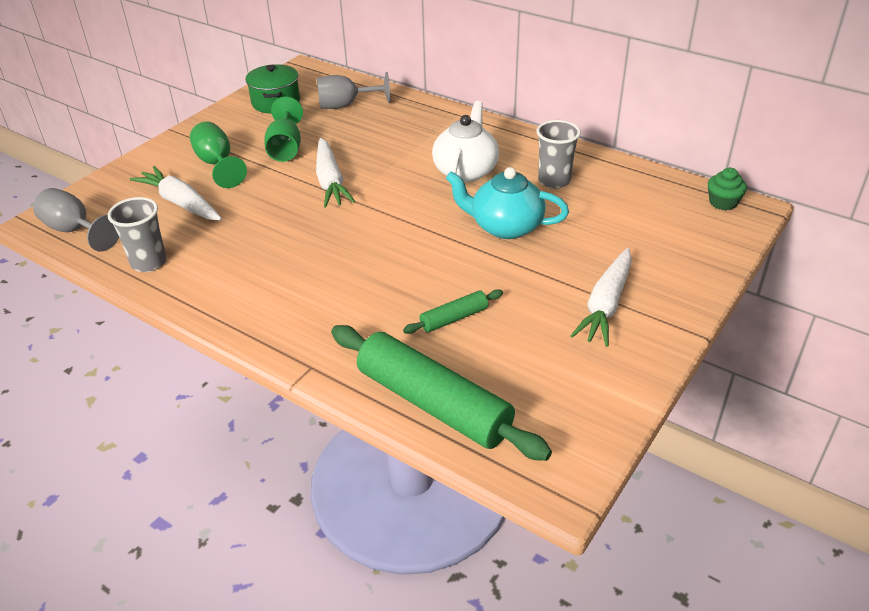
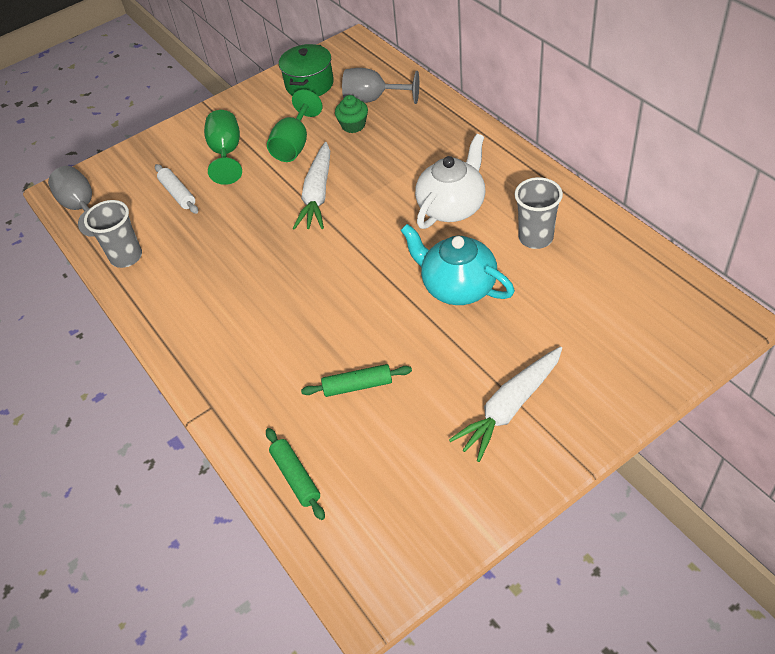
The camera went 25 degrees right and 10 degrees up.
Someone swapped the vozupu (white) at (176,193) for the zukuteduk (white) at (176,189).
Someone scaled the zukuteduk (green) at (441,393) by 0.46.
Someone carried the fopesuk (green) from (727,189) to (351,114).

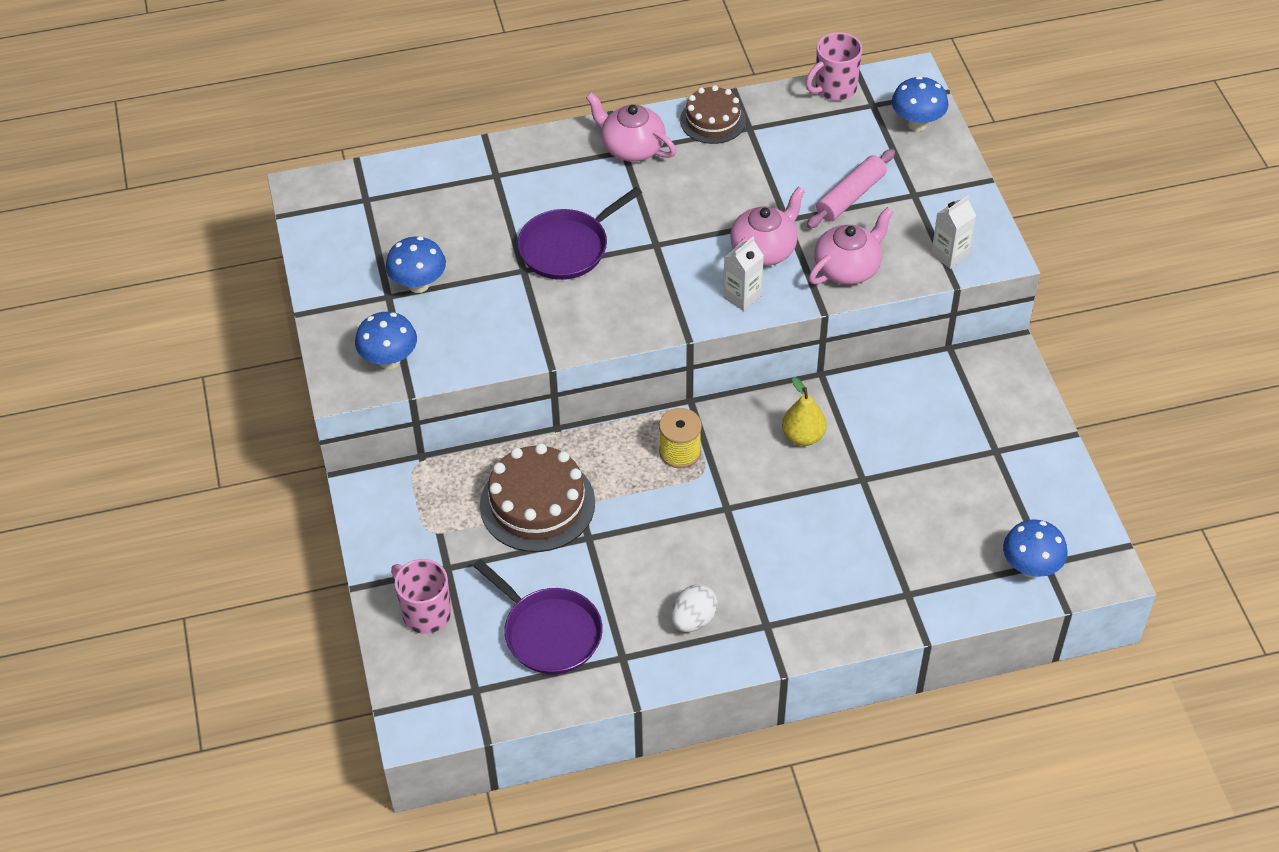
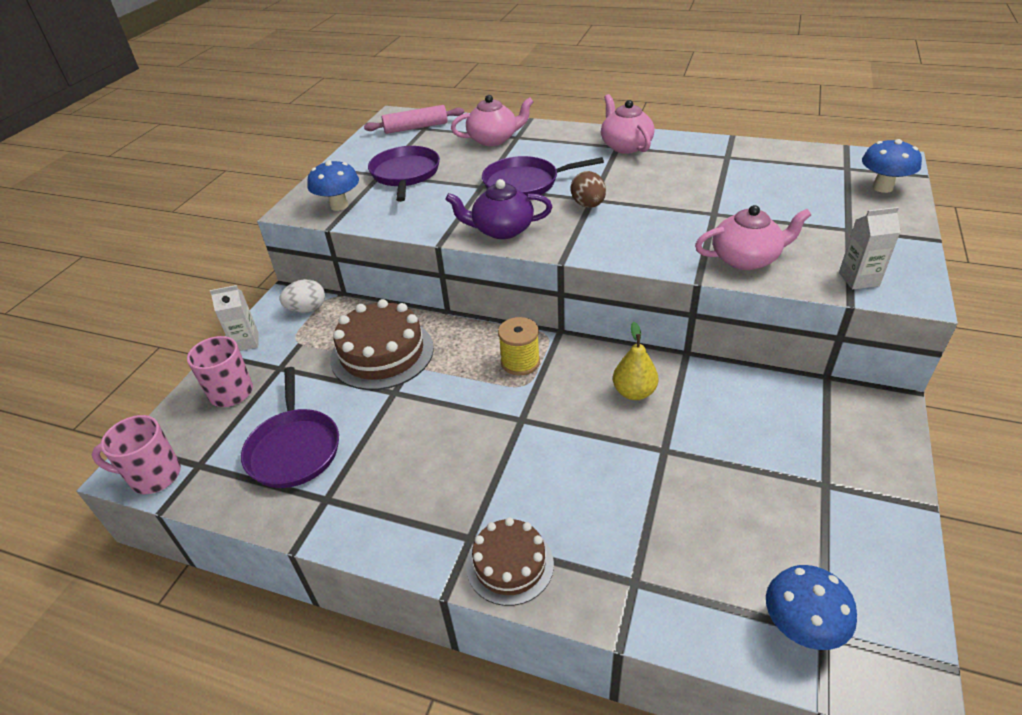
The camera went 35 degrees right and 10 degrees down.
Someone carried the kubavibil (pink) from (834,66) to (136,454).
Someone carried the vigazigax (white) from (743,274) to (234,318).
Someone carried the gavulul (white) from (694,608) to (302,296).
Someone carried the zukuteduk (pink) from (851,189) to (414,119).
Someone swapped the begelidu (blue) at (416,264) for the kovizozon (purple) at (404,174).
Someone put down the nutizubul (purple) at (498,209).
Someone carried the nutizubul (pink) from (767,226) to (492,120).
Someone carried the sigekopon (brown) from (713,114) to (510,561).
Someone put down the gavulul (brown) at (588,189).

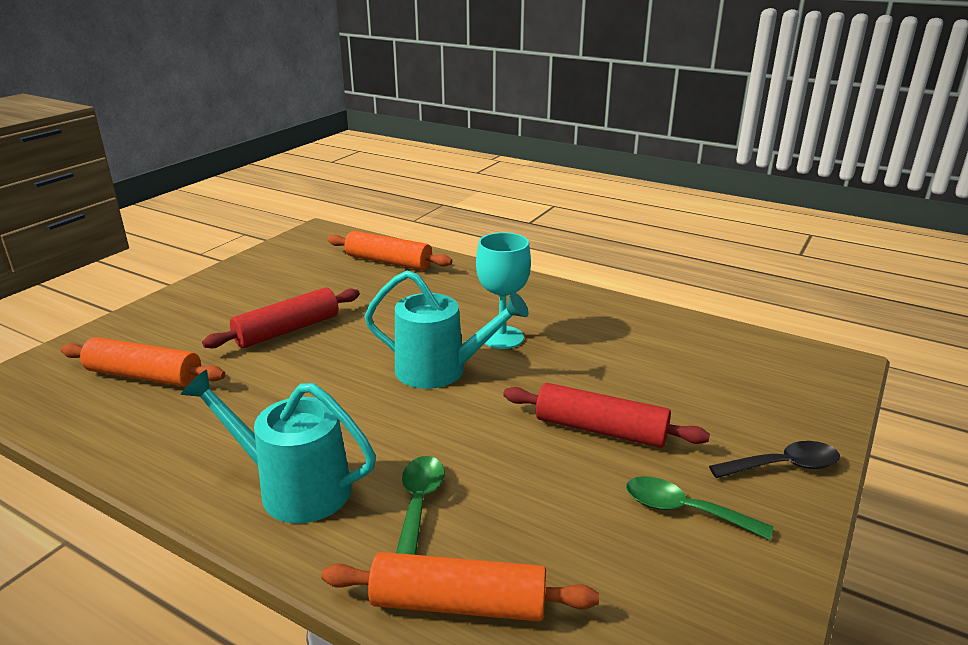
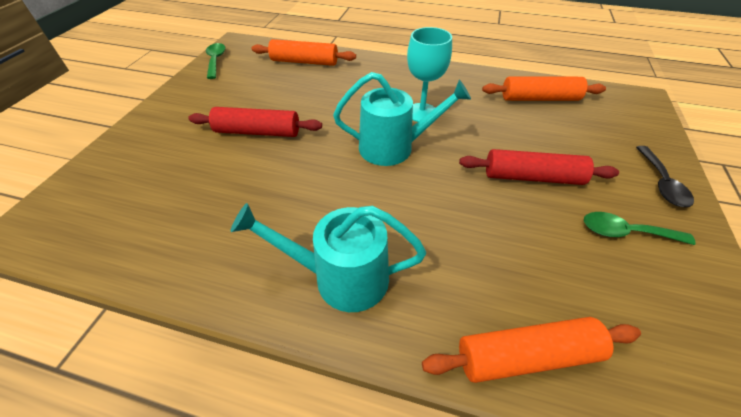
The camera went 15 degrees left and 20 degrees up.
Someone rotated the zukuteduk (red) at (281,318) by 60 degrees clockwise.
Someone carried the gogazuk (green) from (420,505) to (216,61).
Someone carried the zukuteduk (orange) from (142,362) to (544,89).
Someone rotated the gogazuk (black) at (774,459) by 120 degrees clockwise.

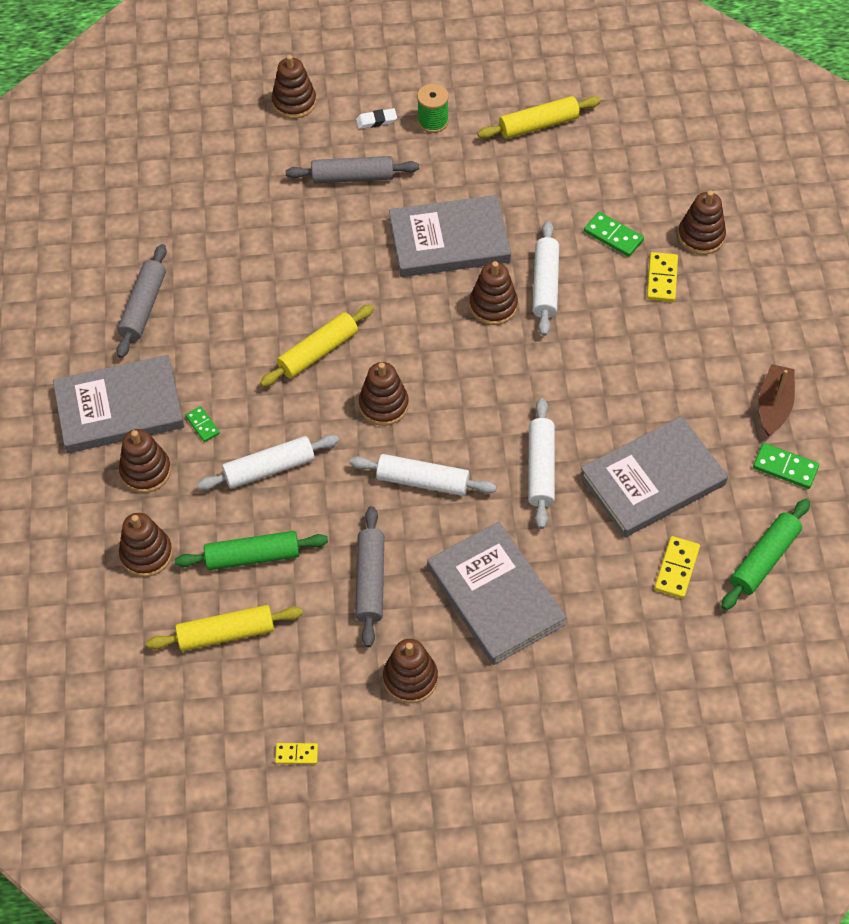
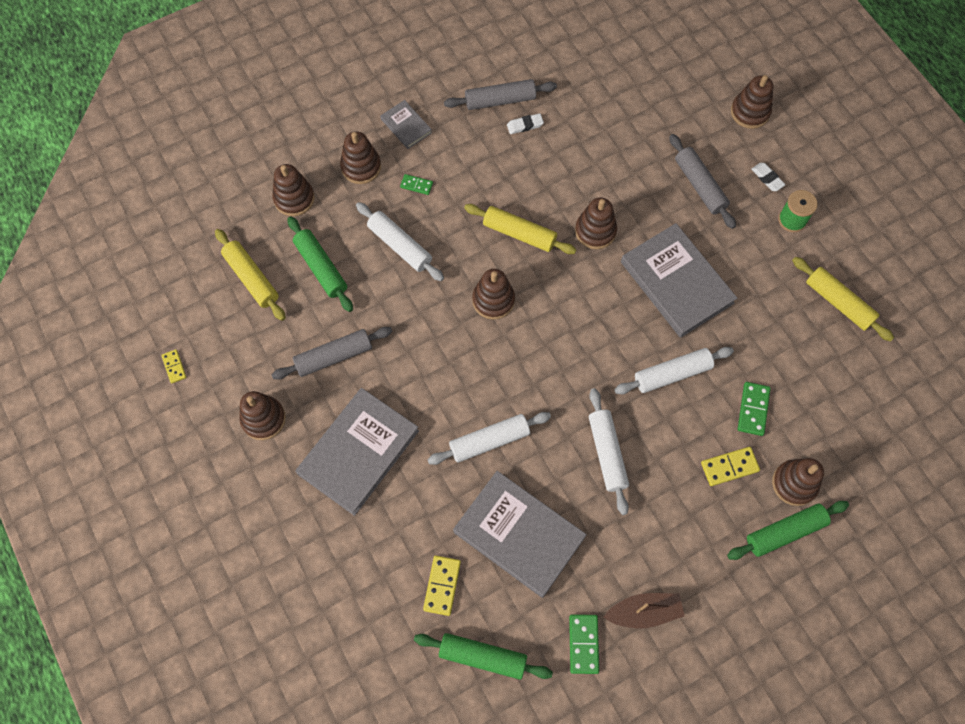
The camera went 65 degrees right and 10 degrees up.
Someone scaled the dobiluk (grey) at (118,404) by 0.48.
Someone rotated the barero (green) at (202,424) by 75 degrees clockwise.
Someone rotated the barero (yellow) at (677,567) by 75 degrees counterclockwise.
Someone put down the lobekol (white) at (525,123).
Someone carried the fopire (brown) from (494,293) to (596,223).
Someone carried the zukuteduk (white) from (423,475) to (609,451).
Someone put down the zukuteduk (green) at (788,530).

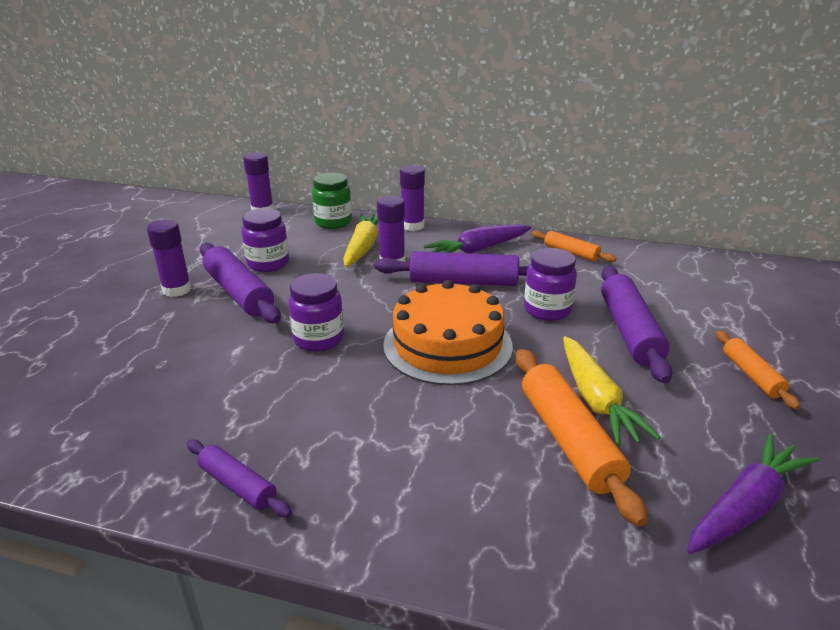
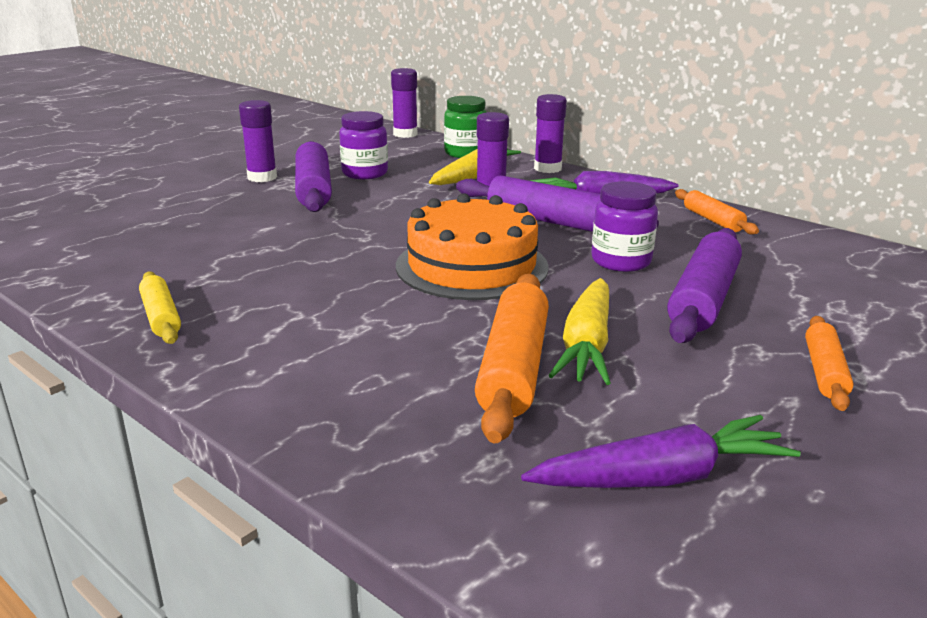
The camera went 25 degrees right and 5 degrees down.
Someone repainted the zukuteduk (purple) at (239,478), which became the zukuteduk (yellow) at (160,307).
Someone took away the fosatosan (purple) at (316,312).

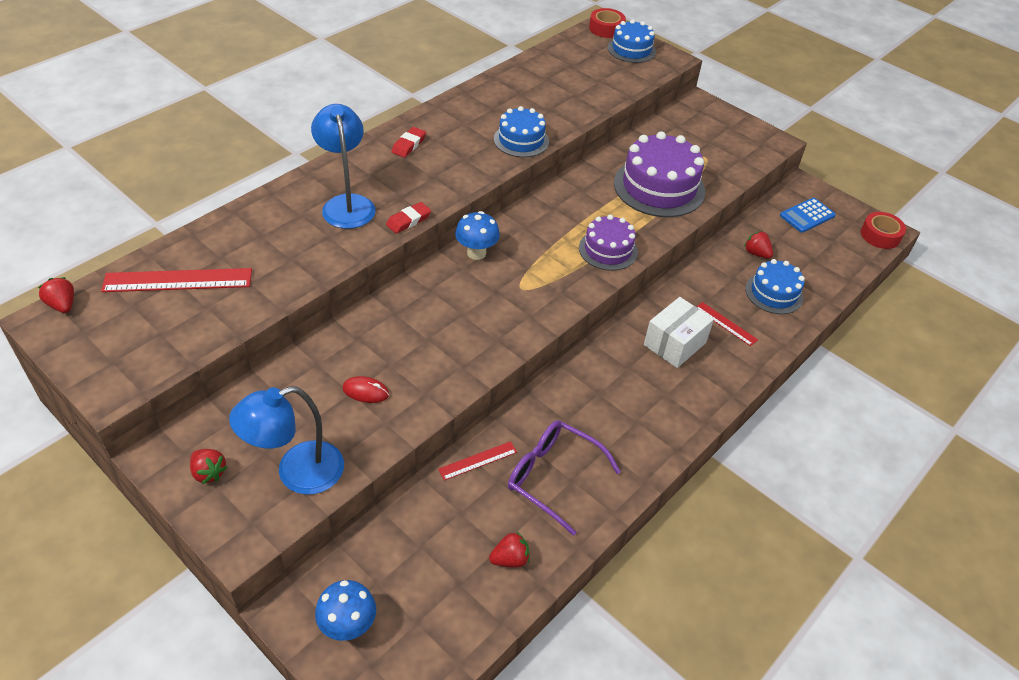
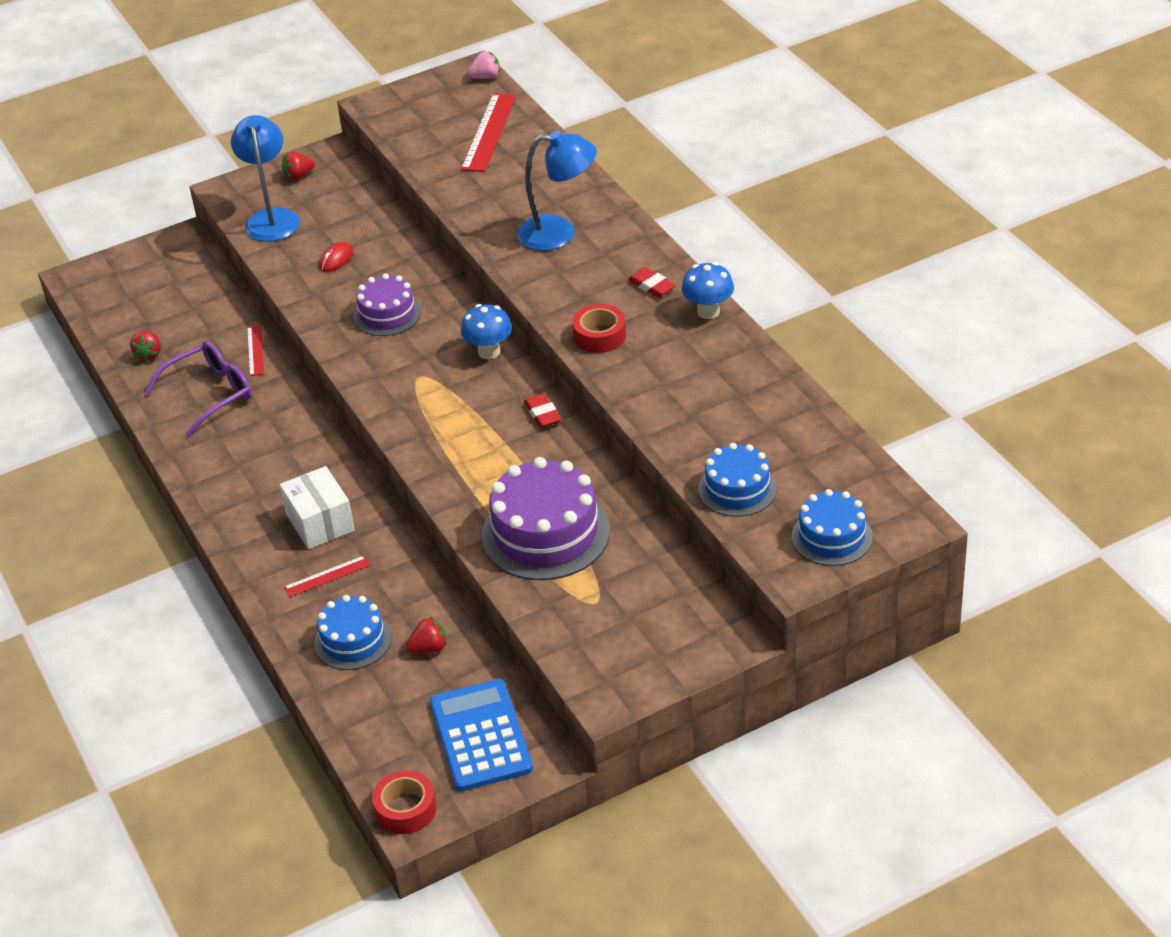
The camera went 115 degrees right and 5 degrees down.
Someone carried the sigekopon (purple) from (608,242) to (387,304).
Someone scaled the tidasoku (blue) at (808,215) by 1.61.
Someone repainted the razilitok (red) at (56,295), which became the razilitok (pink) at (483,65).
Someone carried the lobekol (red) from (408,218) to (542,410).
Someone carried the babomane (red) from (607,23) to (599,328).
Someone carried the begelidu (blue) from (345,610) to (708,290).
Someone carried the sigekopon (blue) from (521,131) to (737,480).

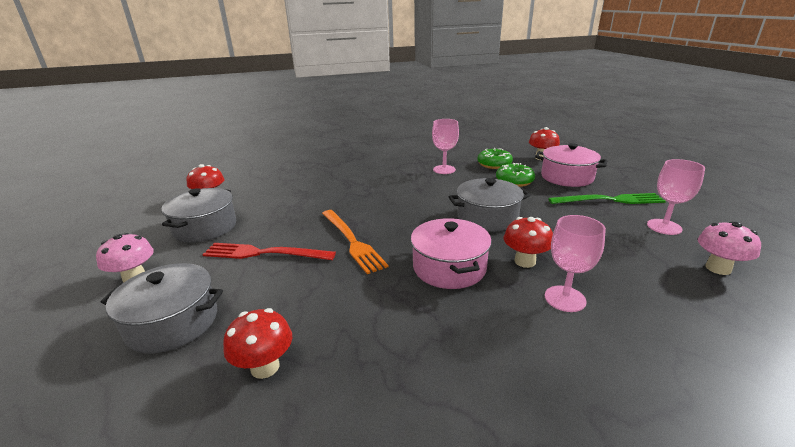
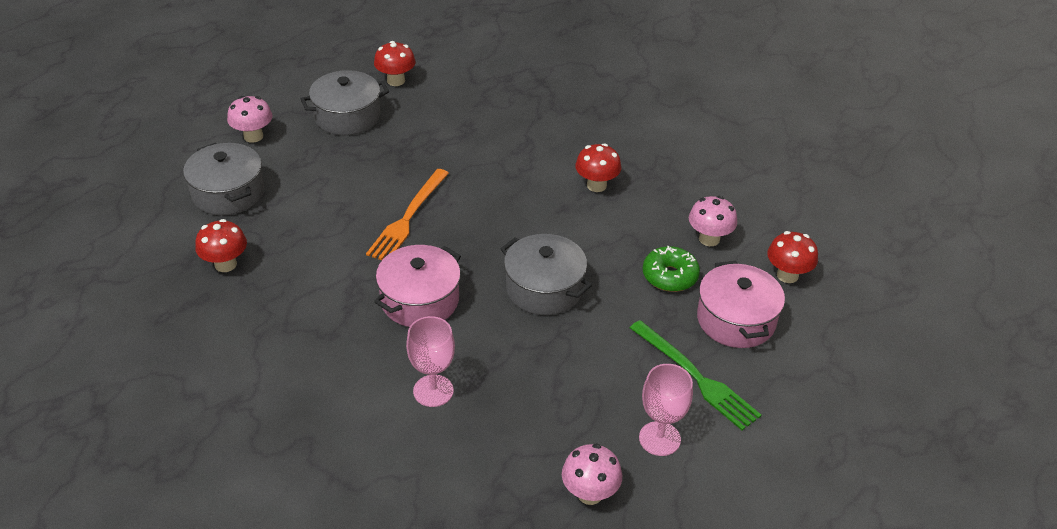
The camera went 50 degrees right and 15 degrees up.
Someone carried the begelidu (red) from (528,242) to (598,167).
Someone swapped the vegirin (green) at (495,158) for the begelidu (pink) at (713,221).
Someone took away the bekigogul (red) at (269,251).
Someone took away the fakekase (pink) at (445,146).

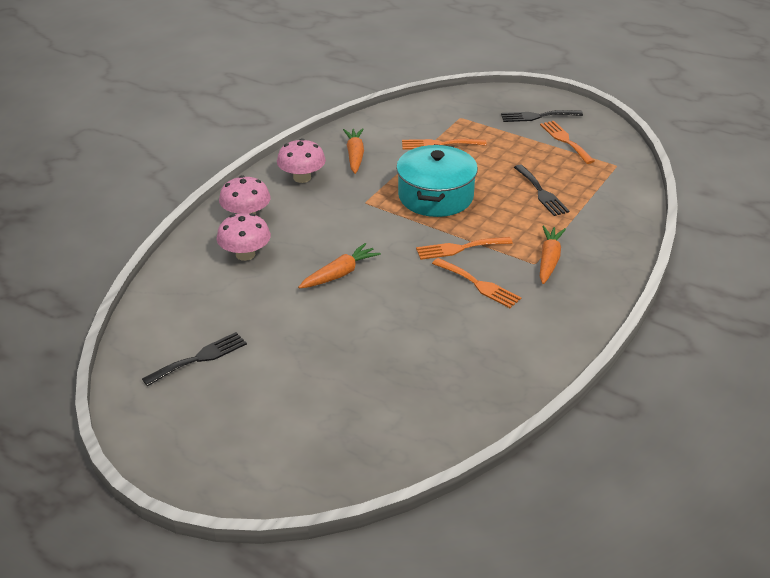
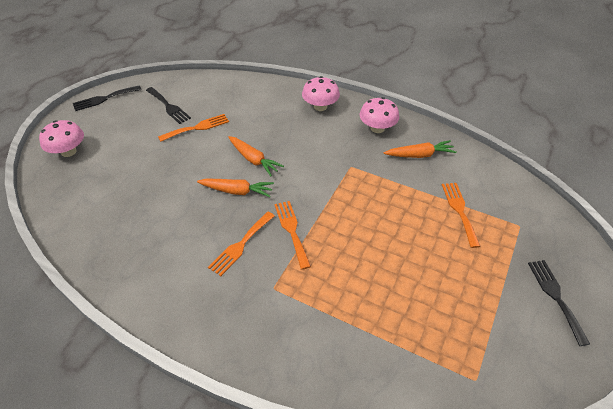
The camera went 85 degrees right and 10 degrees up.
Someone carried the begelidu (pink) from (244,237) to (61,138).
Someone carried the bekigogul (black) from (541,190) to (107,98).
Someone carried the bekigogul (orange) from (567,142) to (193,128).
Someone carried the vozupu (orange) from (553,255) to (235,188).
Someone took away the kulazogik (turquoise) at (437,180).

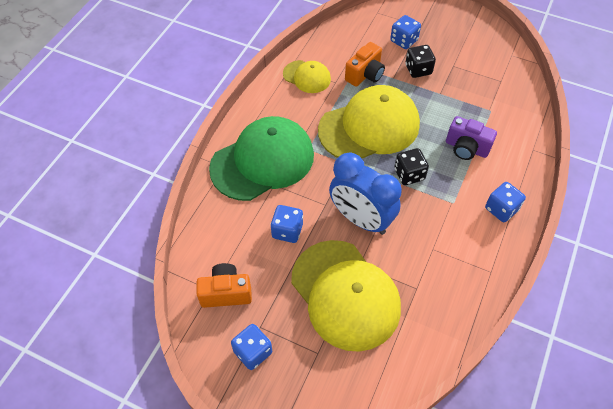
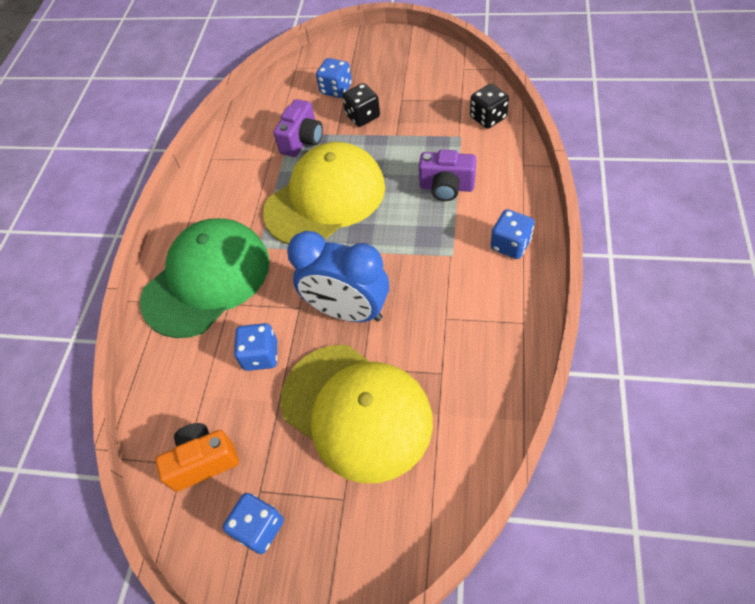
The camera went 10 degrees left and 0 degrees up.
Someone repainted the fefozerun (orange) at (365,64), which became the fefozerun (purple) at (298,128).
Someone carried the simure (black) from (411,166) to (489,106).
Someone took away the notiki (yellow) at (307,76).

